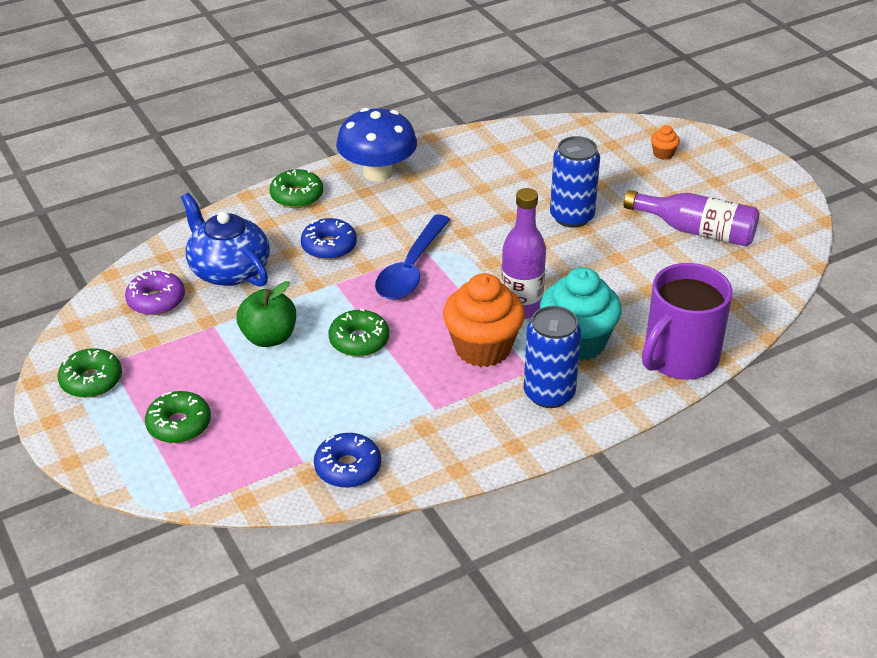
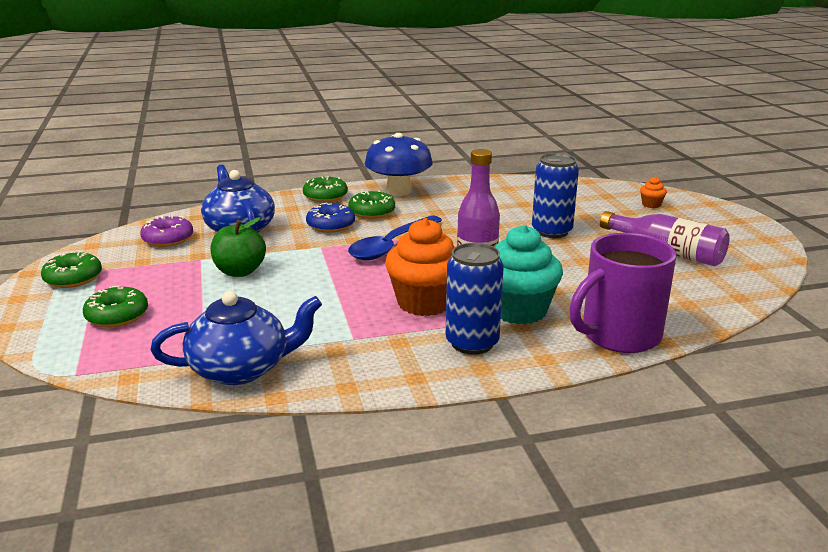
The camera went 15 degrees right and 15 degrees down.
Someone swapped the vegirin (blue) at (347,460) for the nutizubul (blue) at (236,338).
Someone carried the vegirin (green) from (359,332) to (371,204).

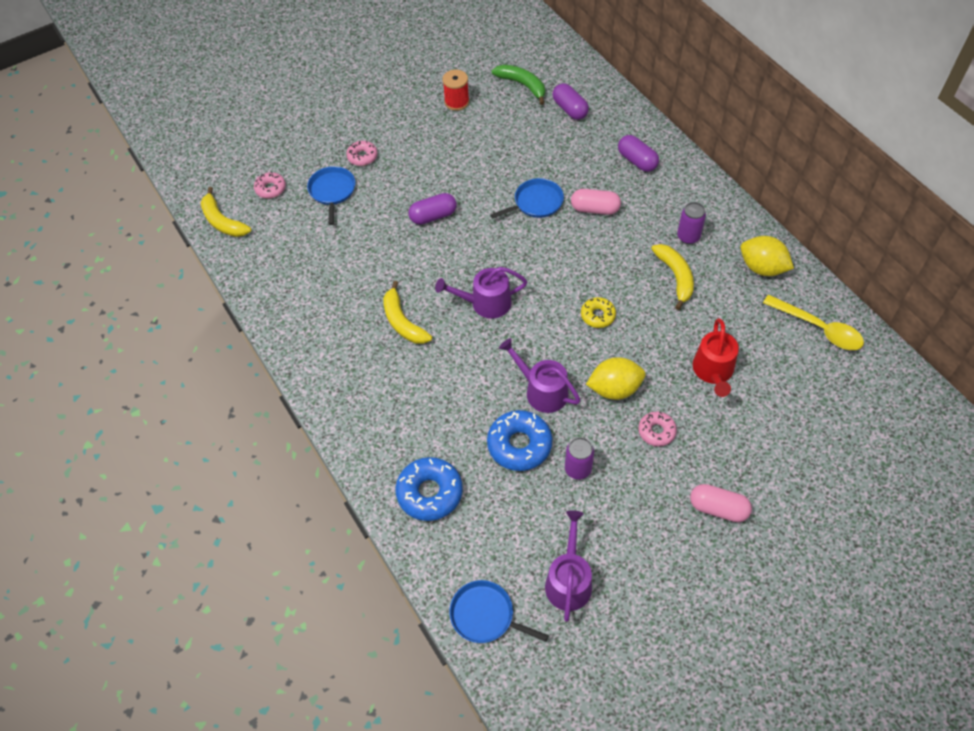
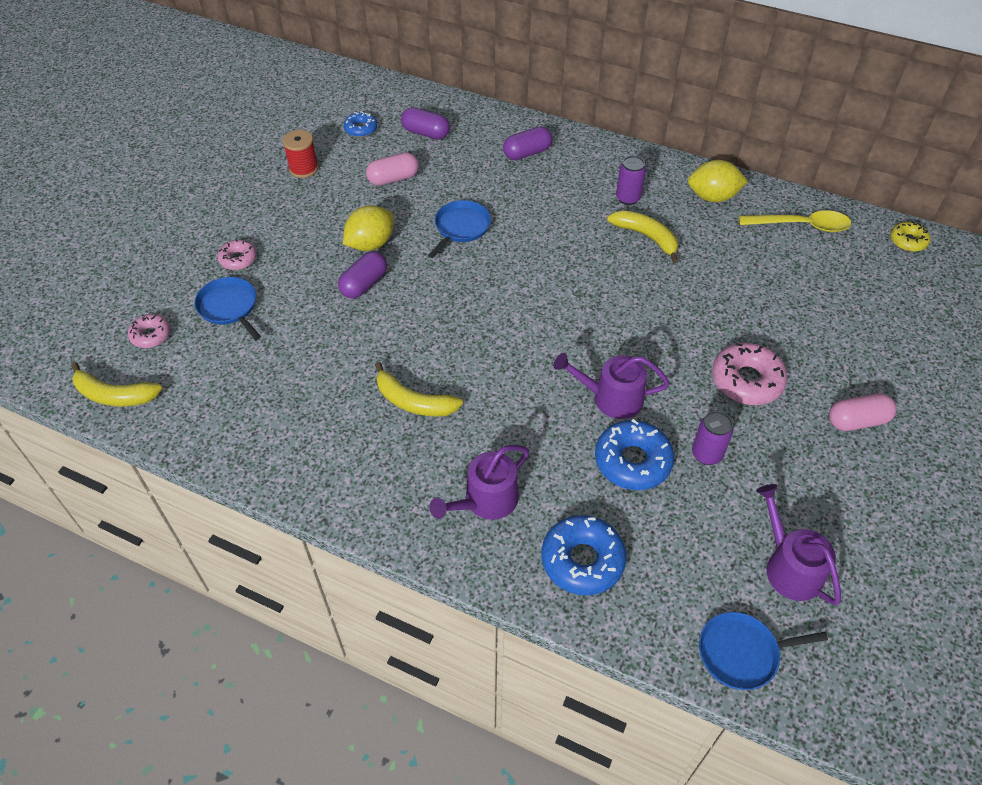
The camera went 35 degrees left and 5 degrees down.
Someone carried the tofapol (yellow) from (616,378) to (368,228).
Someone swapped the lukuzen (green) at (518,85) for the vegirin (blue) at (360,124).
Someone carried the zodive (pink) from (596,202) to (392,169).
Someone carried the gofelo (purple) from (481,293) to (479,482).
Someone rotated the zodive (purple) at (638,153) by 45 degrees counterclockwise.
Someone scaled the vegirin (pink) at (657,429) by 1.71.
Someone carried the vegirin (yellow) from (598,312) to (910,236).
Someone took away the gofelo (red) at (716,357).

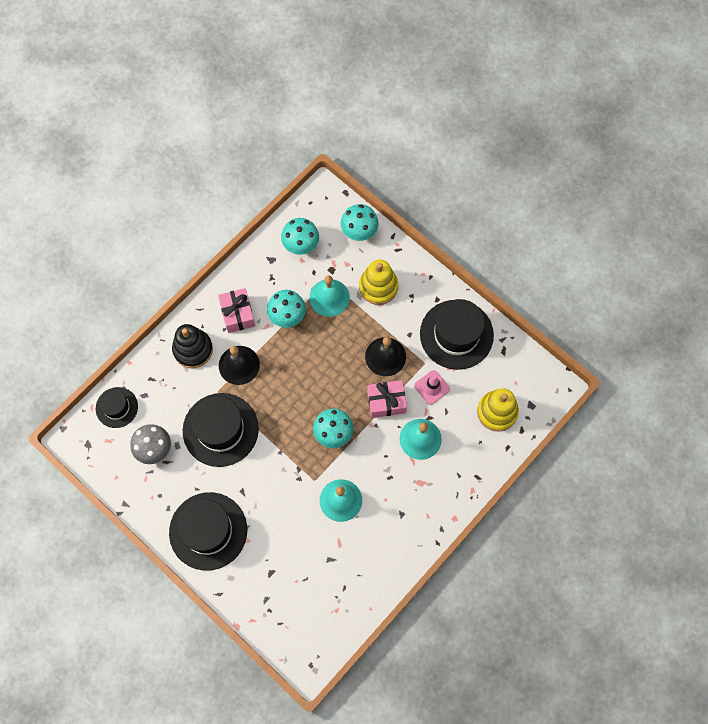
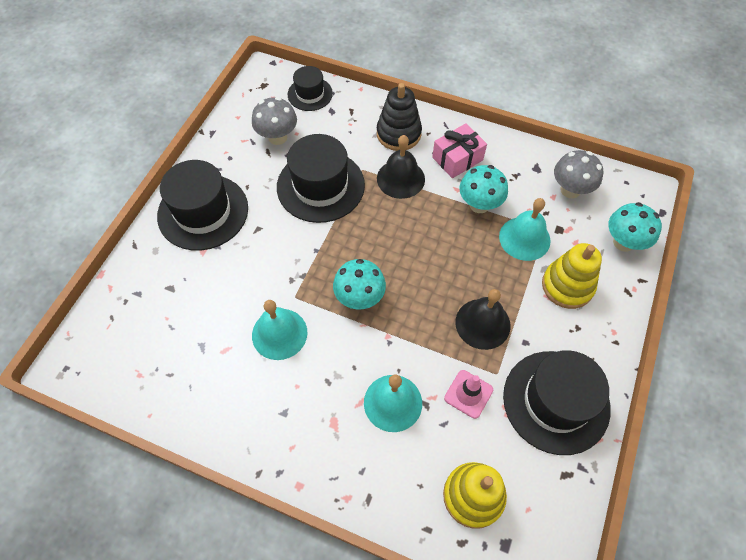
The camera went 70 degrees right and 10 degrees down.
Someone repainted the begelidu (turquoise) at (300,236), which became the begelidu (grey) at (578,174).
Someone took away the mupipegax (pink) at (387,399).

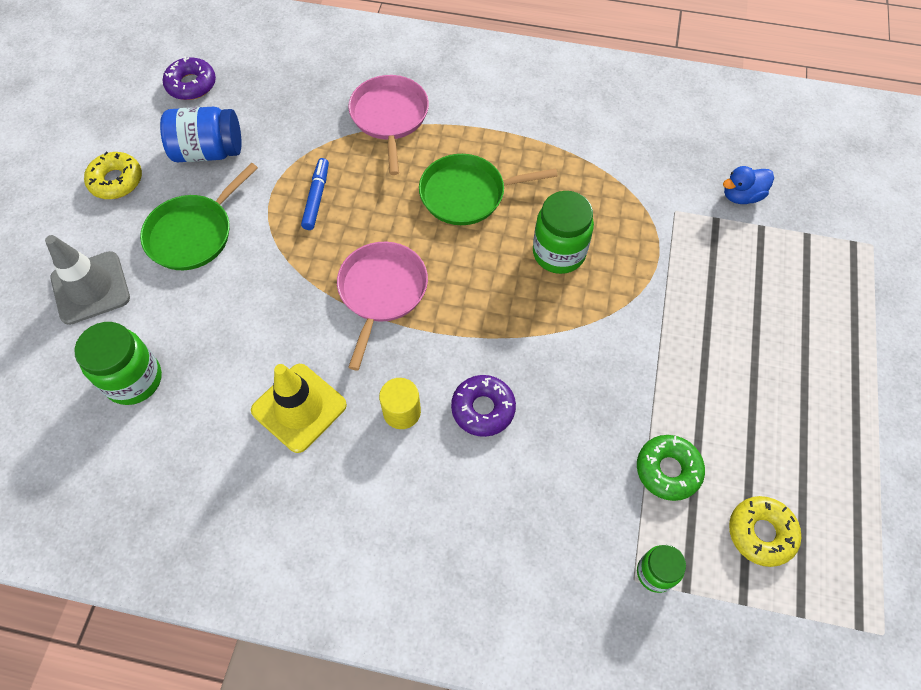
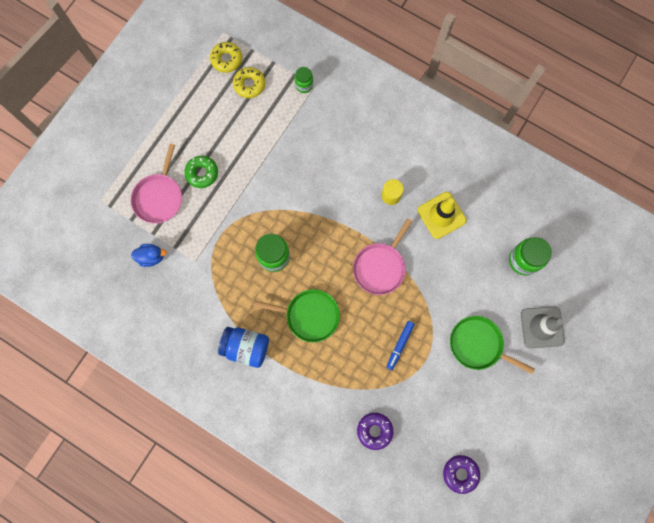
The camera went 160 degrees left and 15 degrees up.
Someone carried the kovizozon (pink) from (388,125) to (156,184).
Someone carried the vegirin (green) from (671,468) to (201,172).
Someone carried the vegirin (yellow) from (113,175) to (226,57).
Someone carried the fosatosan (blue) from (200,134) to (243,347).
Someone carried the vegirin (purple) from (483,406) to (375,431).
Someone rotated the kovizozon (green) at (199,216) by 120 degrees counterclockwise.

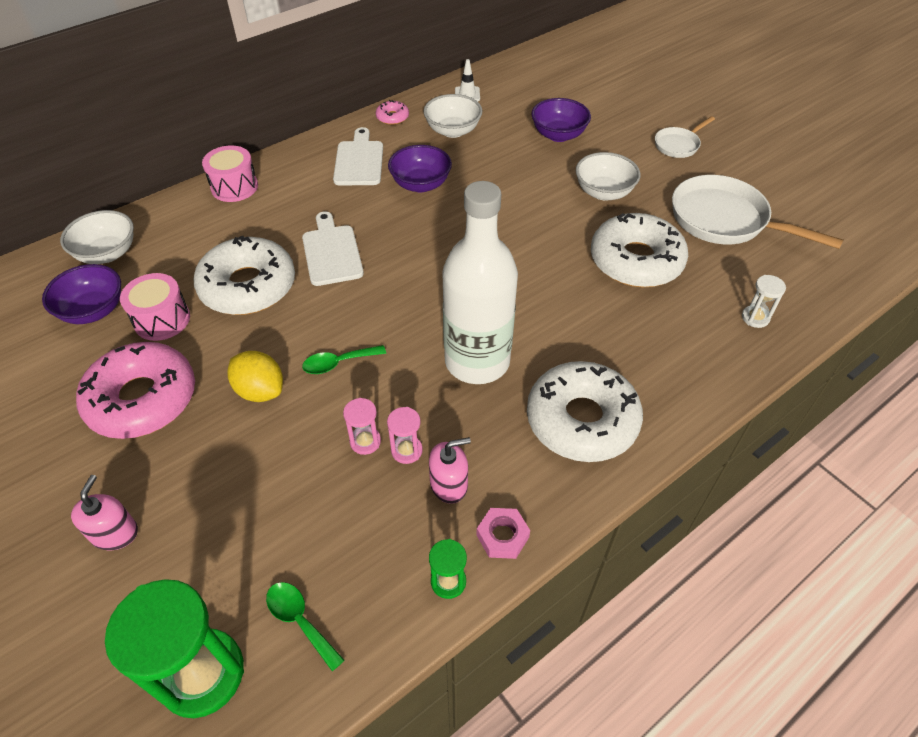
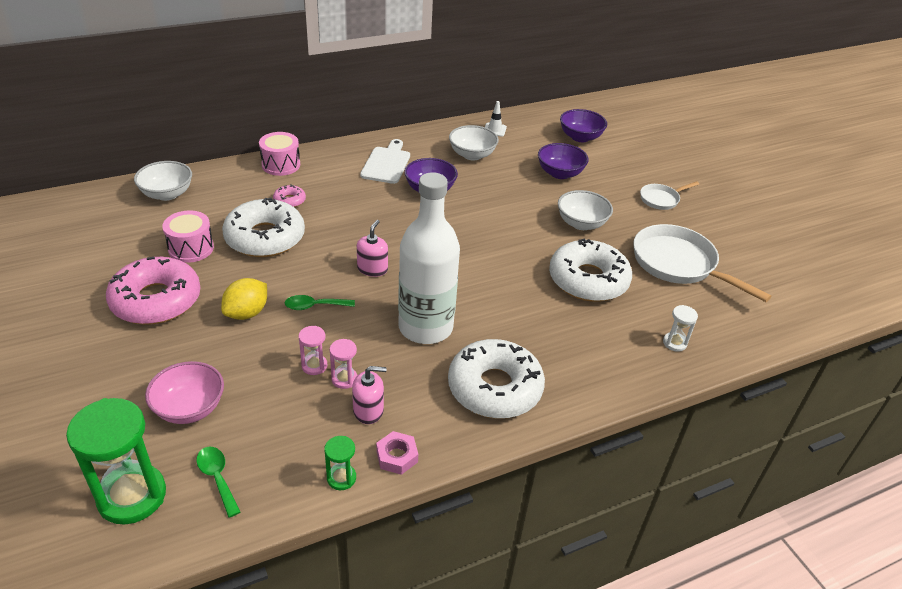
The camera went 10 degrees right and 10 degrees down.
Someone put down the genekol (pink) at (184,392).
Someone rotated the tofapol (yellow) at (255,376) by 75 degrees clockwise.
Someone carried the vegirin (pink) from (392,112) to (289,195).
Someone carried the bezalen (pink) from (104,512) to (372,248).
Someone carried the genekol (purple) from (81,294) to (583,125).
Someone took away the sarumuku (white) at (333,248).

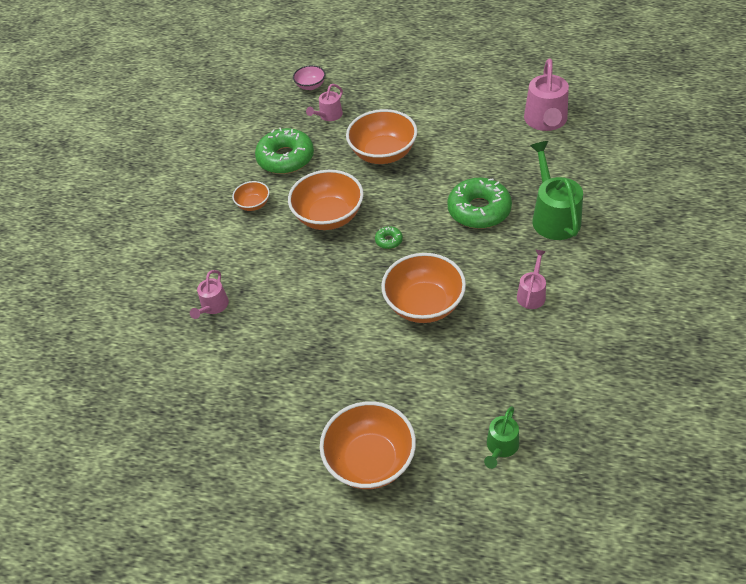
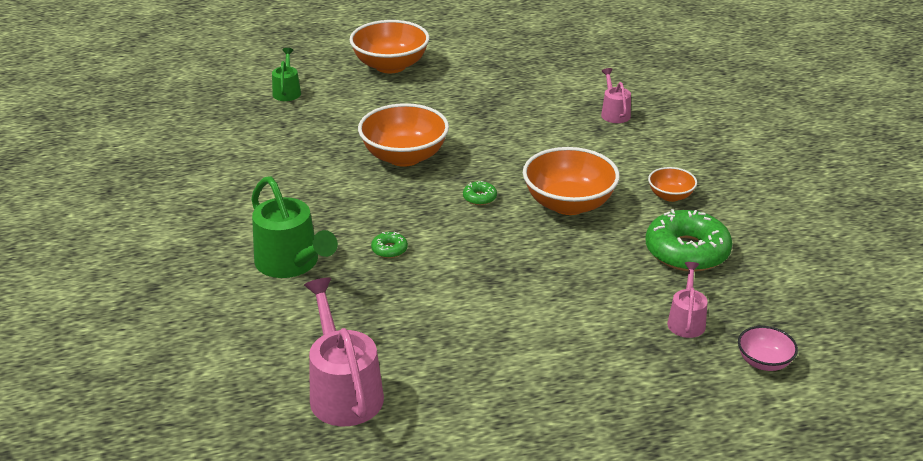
The camera went 150 degrees right and 15 degrees down.
Someone scaled the vegirin (green) at (479,203) by 0.43.
Someone took away the genekol (orange) at (381,136).
Someone took away the gofelo (pink) at (531,279).

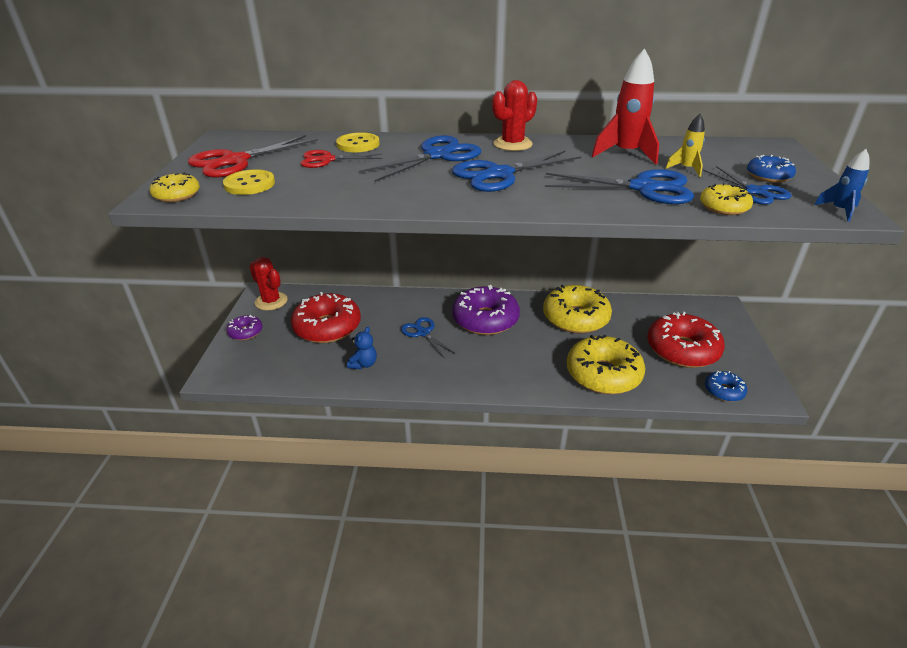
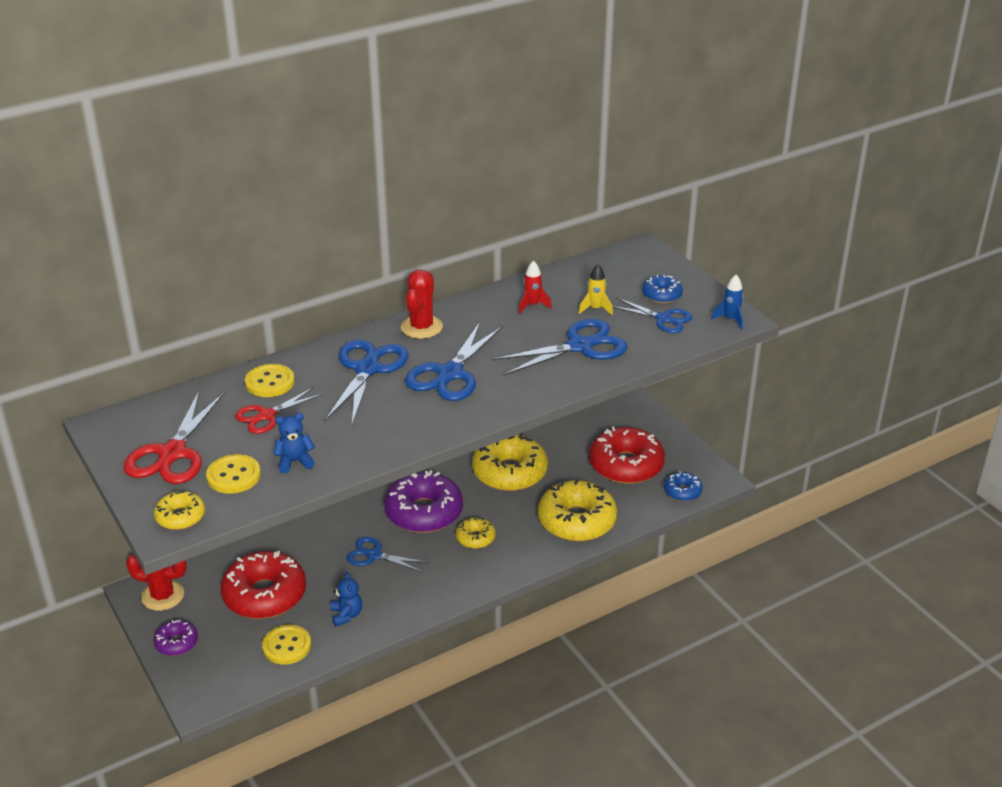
The camera went 35 degrees left and 0 degrees up.
Someone put down the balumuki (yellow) at (286,645).
Someone put down the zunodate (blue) at (294,443).
Someone carried the vegirin (yellow) from (726,199) to (476,533).
Someone scaled the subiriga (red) at (625,106) by 0.53.

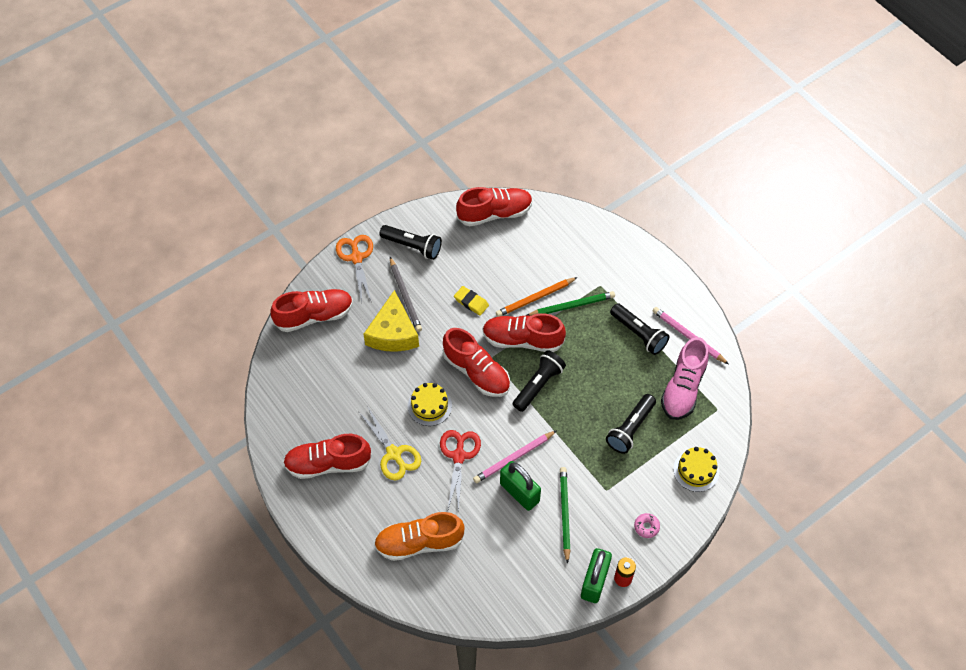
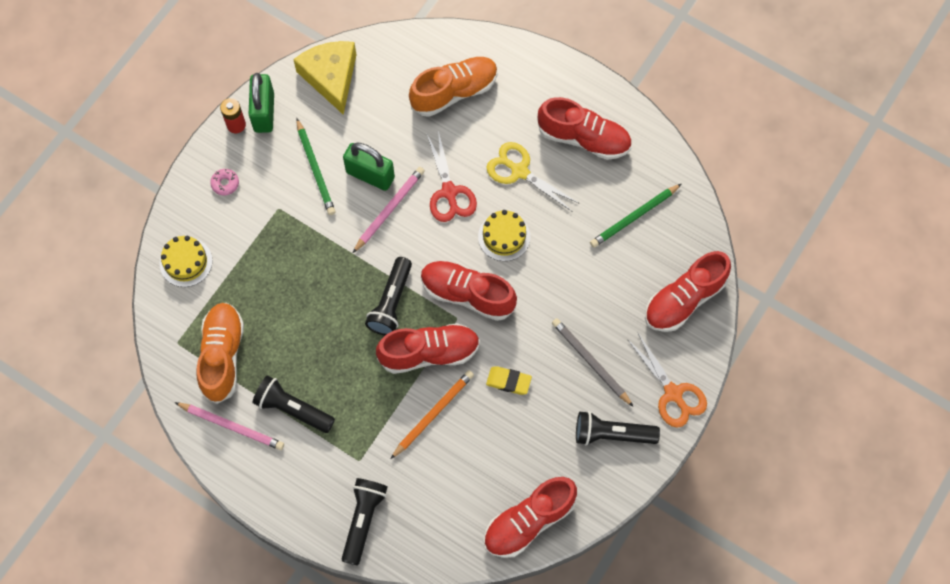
The camera went 160 degrees right and 10 degrees up.
Someone repainted the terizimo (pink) at (685,378), which became the terizimo (orange) at (220,353).
Someone carried the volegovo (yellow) from (391,321) to (324,78).
Someone carried the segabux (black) from (631,424) to (364,522).
Someone rotated the terizimo (red) at (327,456) by 45 degrees clockwise.
Someone carried the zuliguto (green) from (570,303) to (635,216).

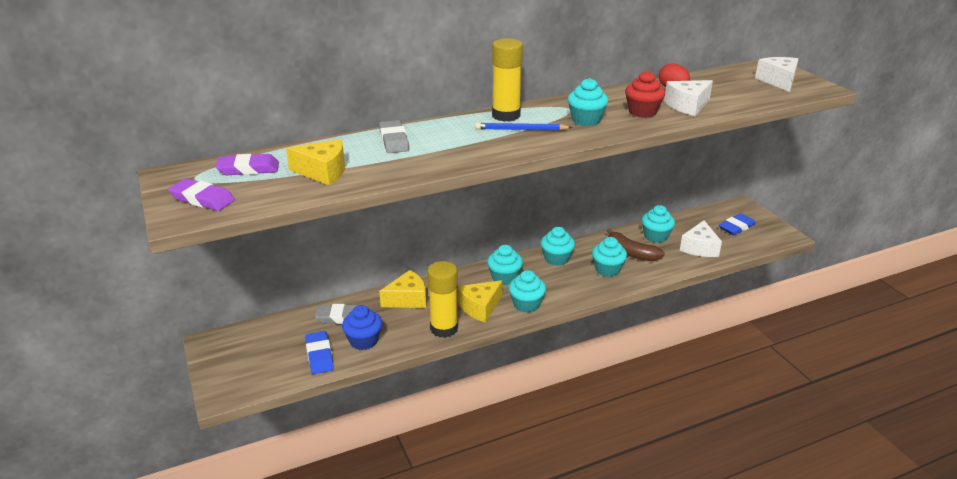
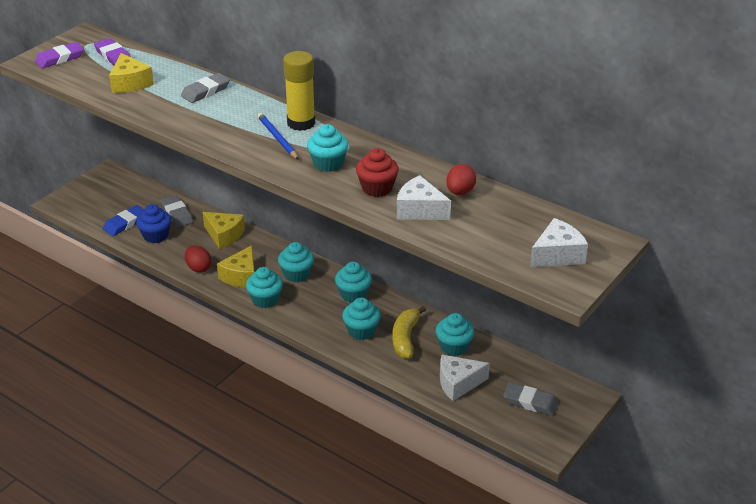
The camera went 60 degrees right and 5 degrees up.
Someone rotated the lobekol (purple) at (201,194) by 60 degrees clockwise.
Someone swapped the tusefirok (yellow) at (442,299) for the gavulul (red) at (198,259).
Someone rotated the volegovo (yellow) at (480,301) by 90 degrees counterclockwise.
Someone repainted the lukuzen (brown) at (636,244), which became the lukuzen (yellow) at (409,332).
Someone repainted the lobekol (blue) at (737,224), which became the lobekol (grey) at (531,399).

